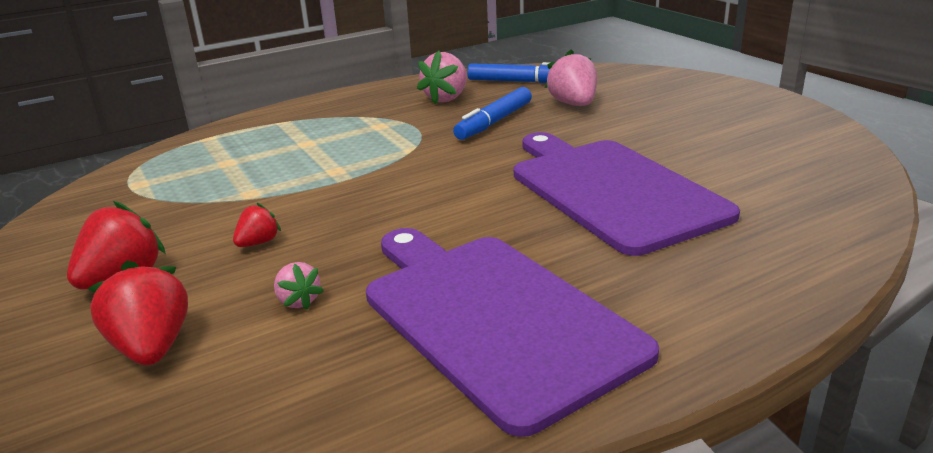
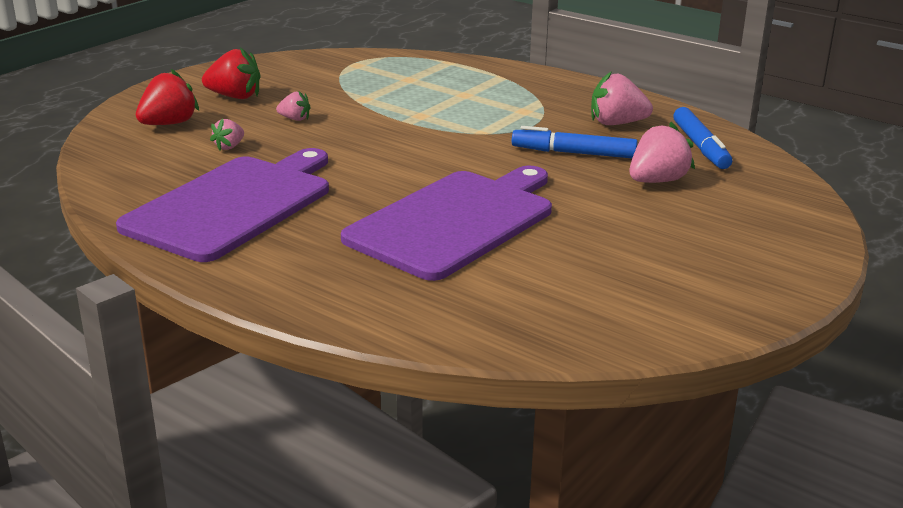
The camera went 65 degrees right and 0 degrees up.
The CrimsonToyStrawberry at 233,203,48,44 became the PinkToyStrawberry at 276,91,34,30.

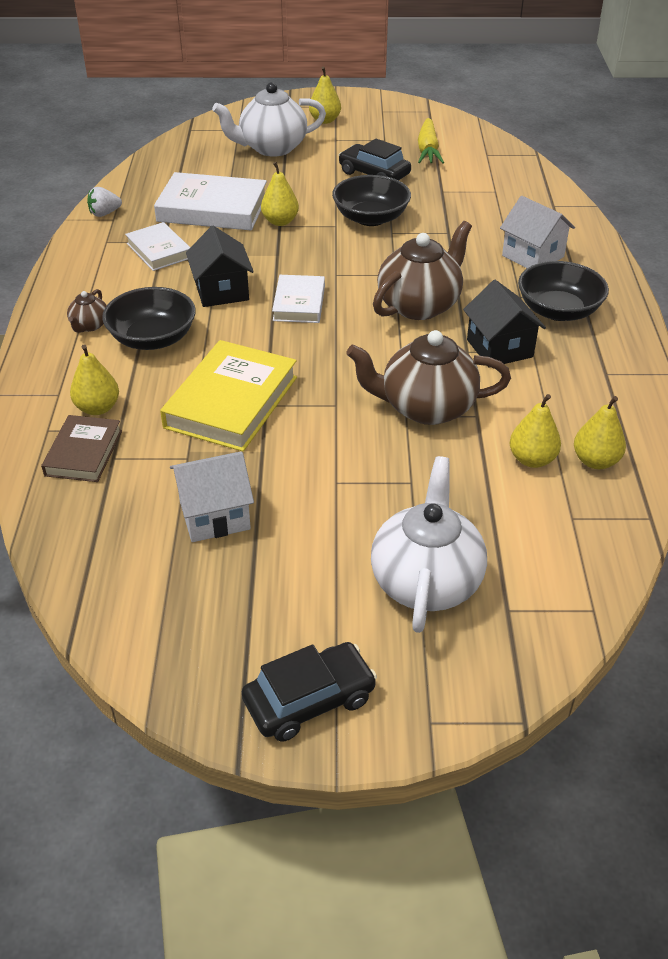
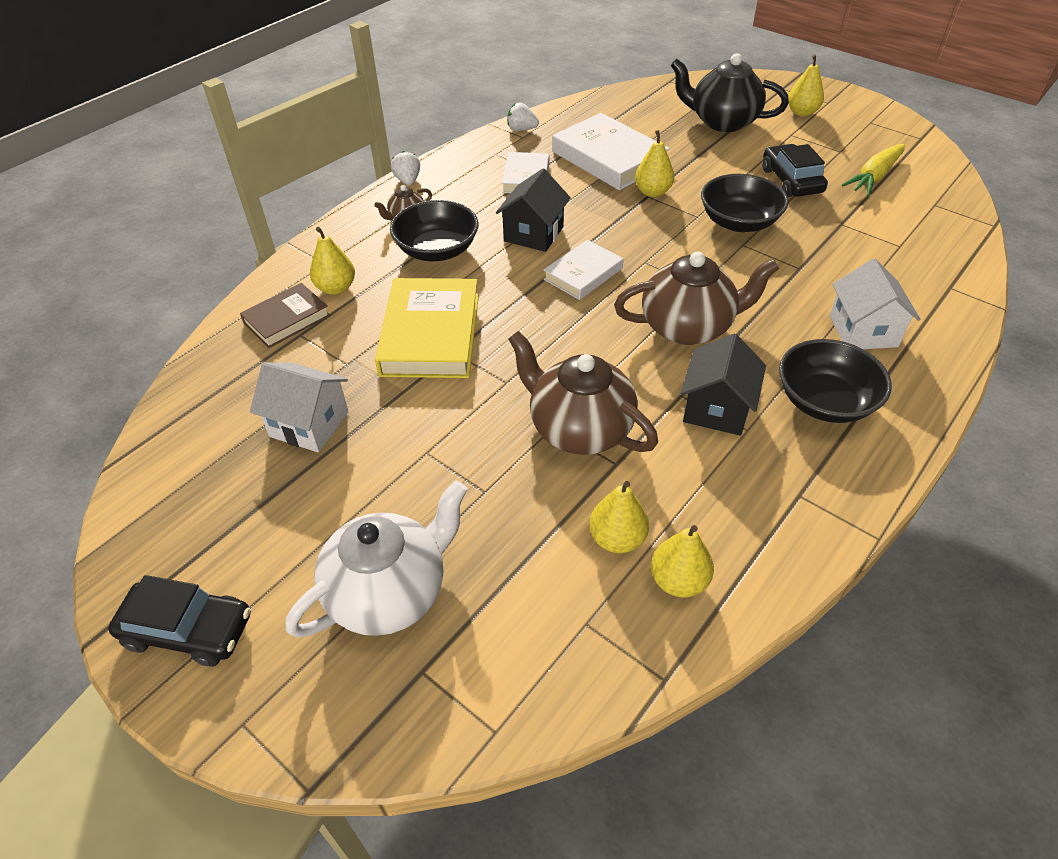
The camera went 40 degrees right and 5 degrees up.
The BrightYellowHardback at 160,340,137,112 turned 60 degrees counterclockwise.
The PureWhiteTeaPot at 212,82,114,75 became the JetBlackTeaPot at 671,53,118,79.
The PureWhiteToyStrawberry at 391,151,29,34 appeared.

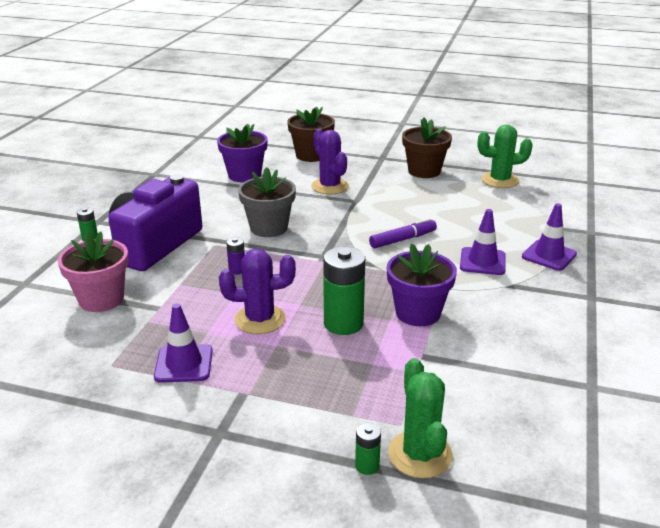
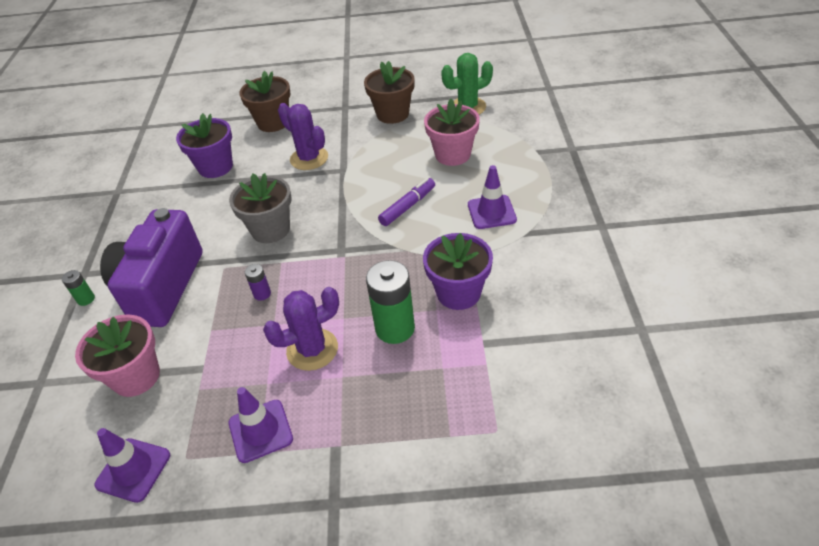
The camera went 15 degrees left and 15 degrees up.
The LeafGreenPowerCell at 355,423,26,52 disappeared.
The LeafGreenPricklyPlant at 388,358,65,121 disappeared.
The RoyalPurpleTrafficCone moved from 522,203,55,68 to 94,428,76,75.
The PinkPlantPot at 424,99,56,67 appeared.

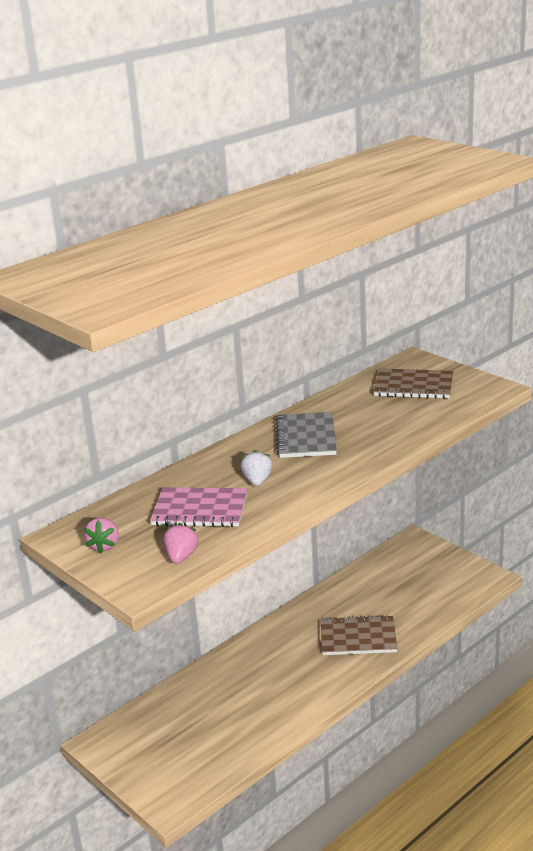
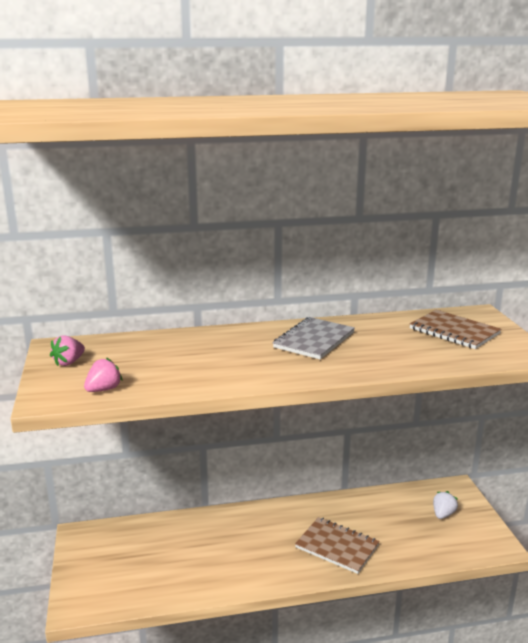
The camera went 30 degrees right and 5 degrees down.
The PinkNotepad at 150,487,98,40 disappeared.
The PureWhiteToyStrawberry moved from 241,450,31,36 to 433,491,25,28.

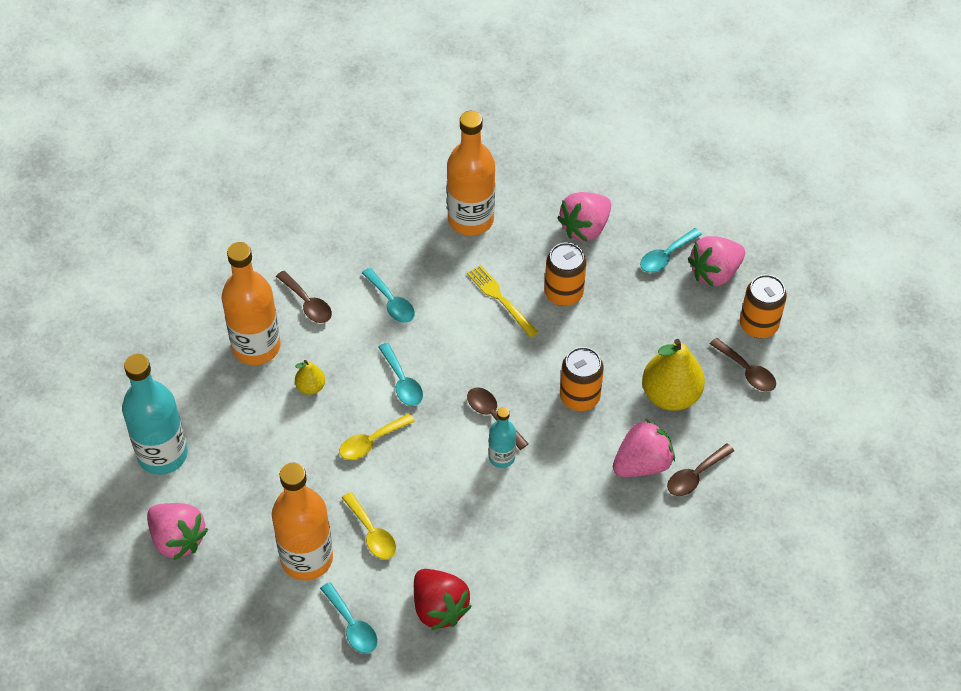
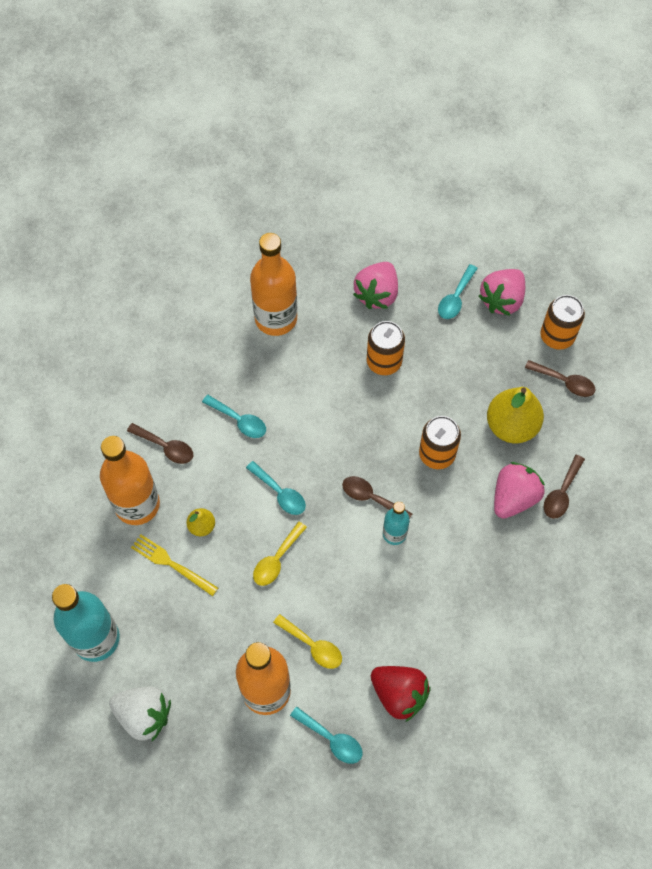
The camera went 20 degrees left and 10 degrees up.
The PinkToyStrawberry at 147,503,61,58 became the PureWhiteToyStrawberry at 109,686,62,55.
The BrightYellowDinnerFork moved from 467,265,71,73 to 131,535,87,61.

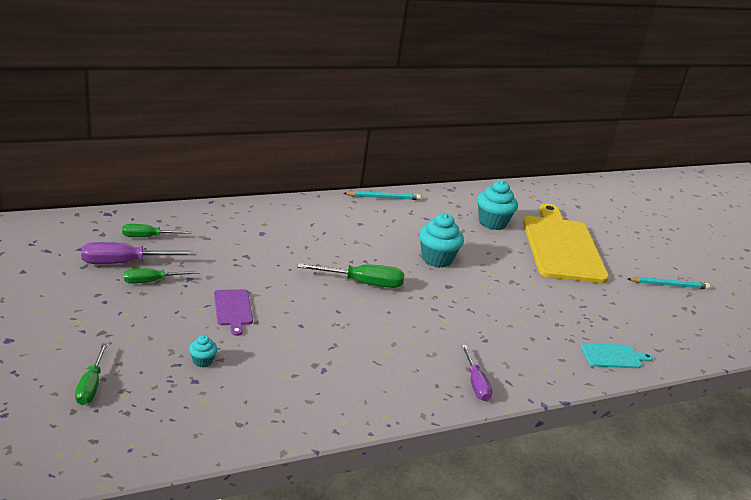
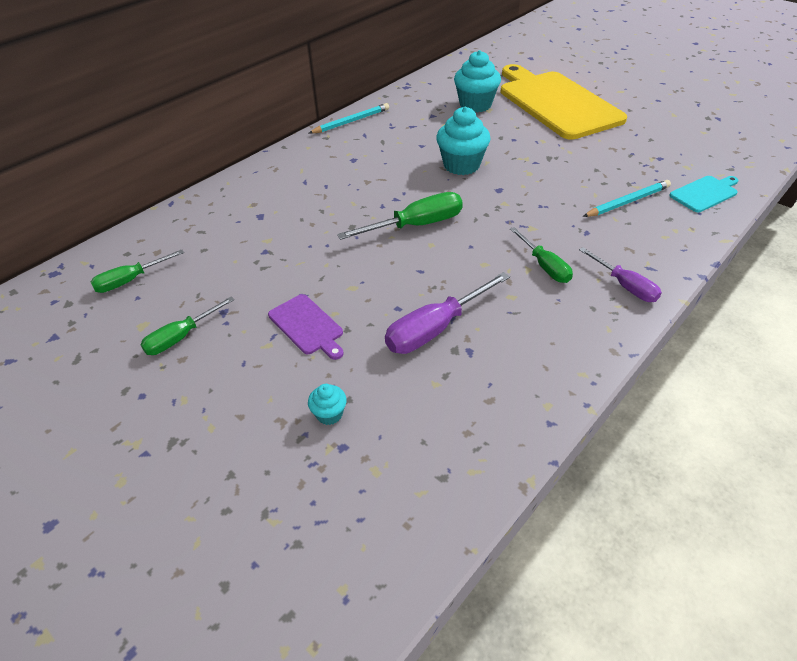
The camera went 20 degrees left and 15 degrees up.
The LeafGreenFlatScrewdriver moved from 75,343,33,62 to 510,227,63,56.
The RoyalPurpleFlatScrewdriver moved from 81,242,115,22 to 385,272,125,82.
The TurquoiseWoodenPencil moved from 628,277,82,12 to 583,180,88,37.

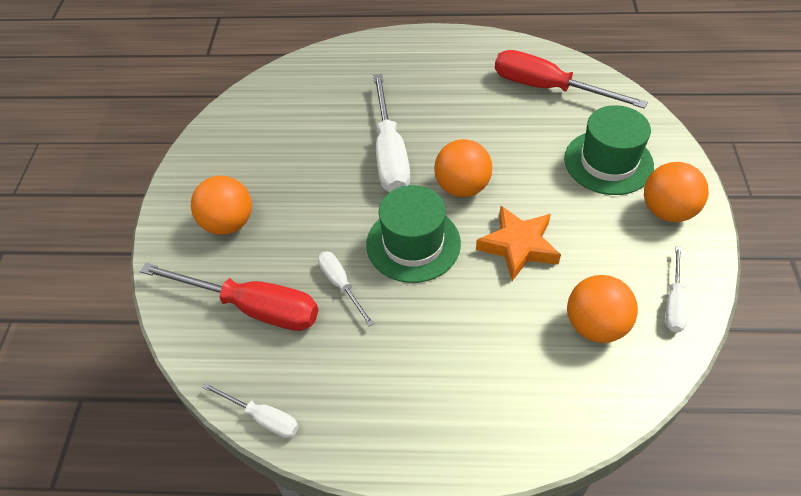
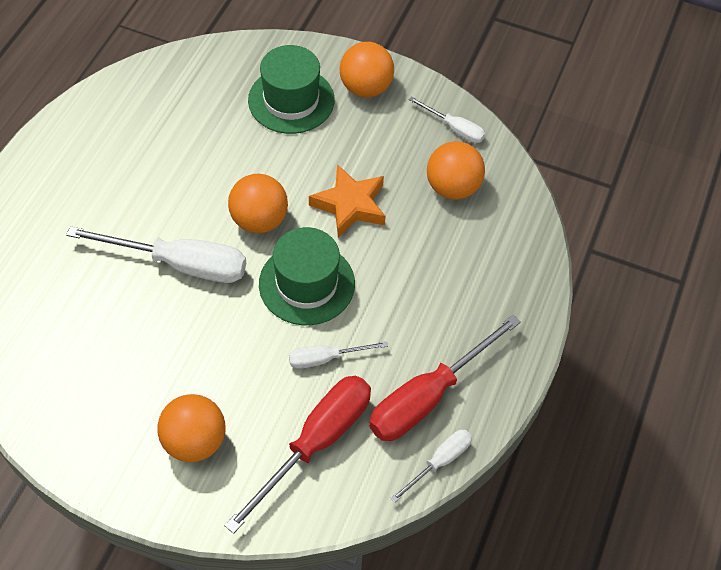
The camera went 75 degrees left and 5 degrees up.
The CrimsonFlatScrewdriver moved from 495,50,153,59 to 369,315,152,126.

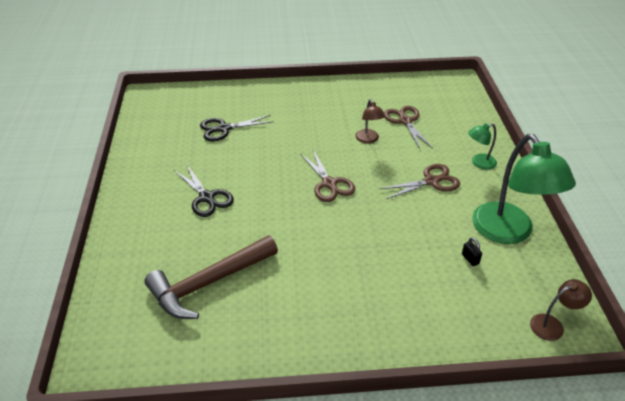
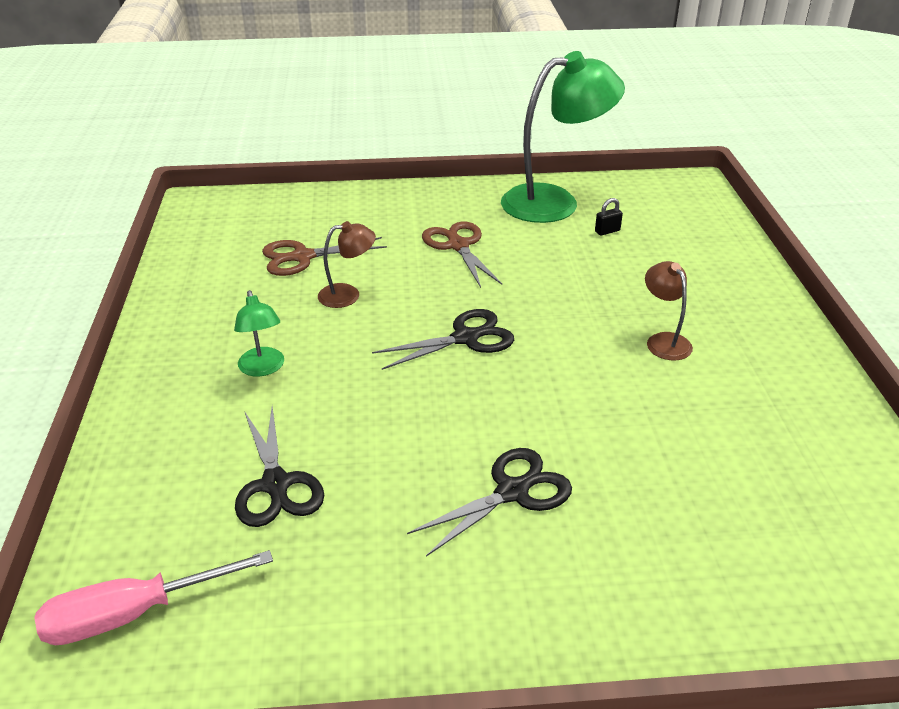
The camera went 90 degrees left and 5 degrees down.
The RussetClawHammer at 144,235,134,84 disappeared.
The RussetPairOfScissors at 300,150,55,52 became the JetBlackPairOfScissors at 372,309,142,61.
The LeafGreenLamp moved from 468,123,29,47 to 234,290,50,87.
The RussetLamp moved from 530,279,62,62 to 645,261,48,99.
The PinkFlatScrewdriver at 34,550,239,95 appeared.

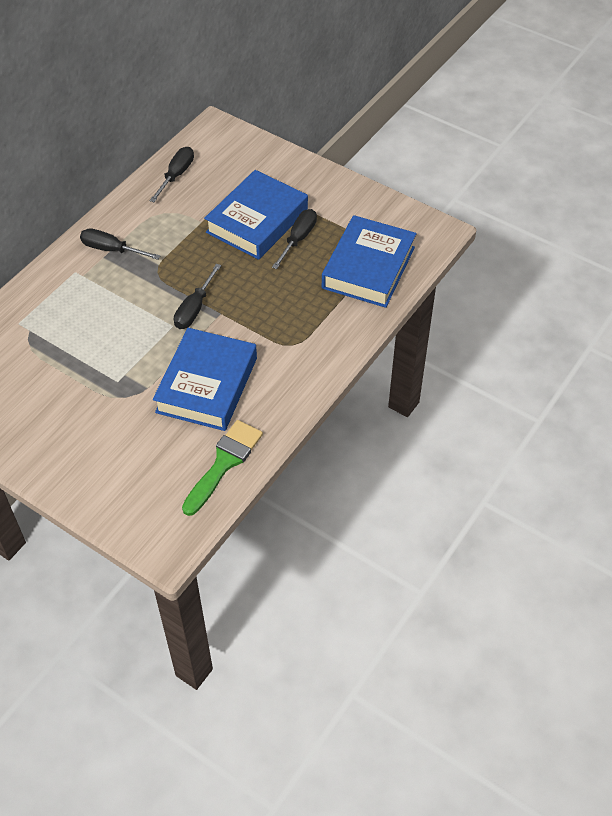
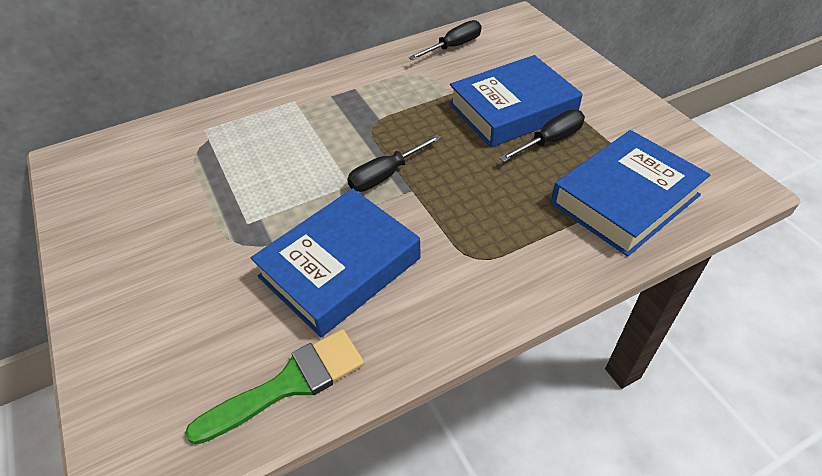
The camera went 30 degrees right and 5 degrees down.
The JetBlackFlatScrewdriver at 80,228,80,32 disappeared.

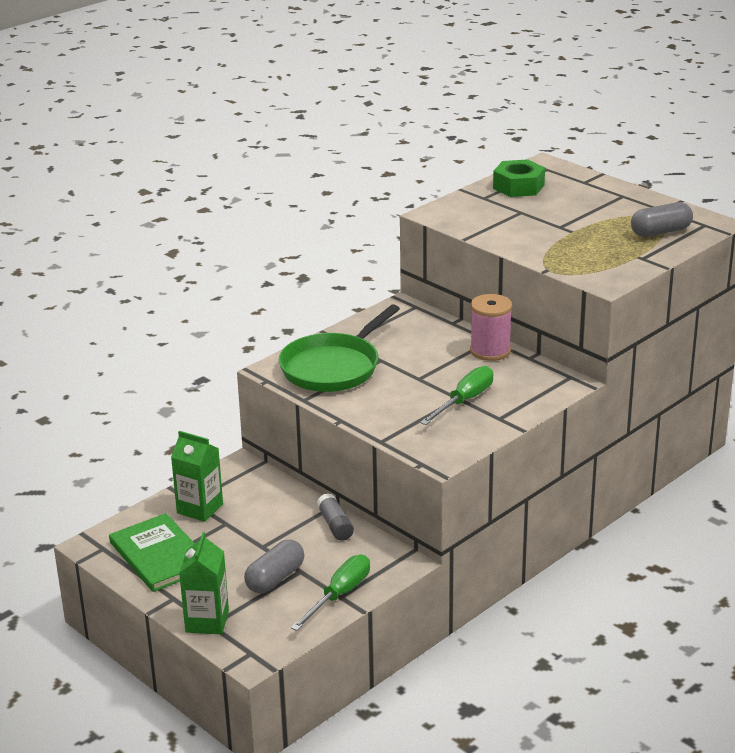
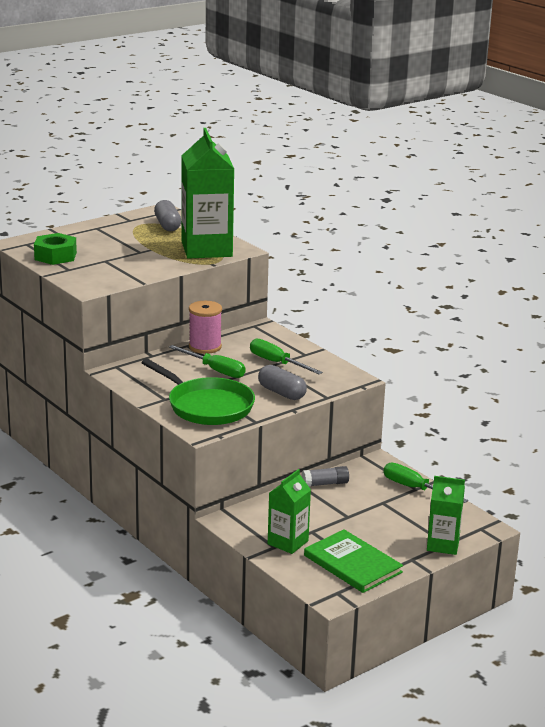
The camera went 85 degrees left and 5 degrees down.
The LeafGreenHardback at 109,513,86,79 turned 75 degrees clockwise.
The GreyPill moved from 244,540,60,53 to 258,365,49,35.
The LeafGreenFlatScrewdriver at 169,345,77,33 appeared.
The LeafGreenJuiceCarton at 181,128,53,131 appeared.

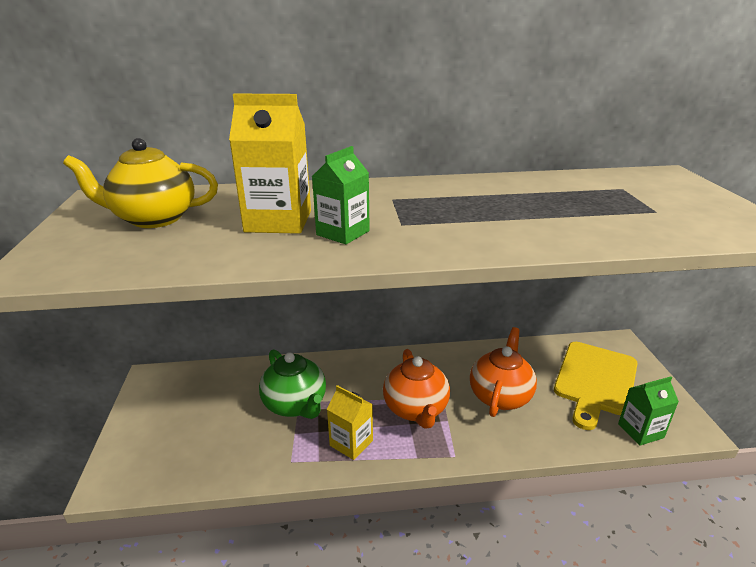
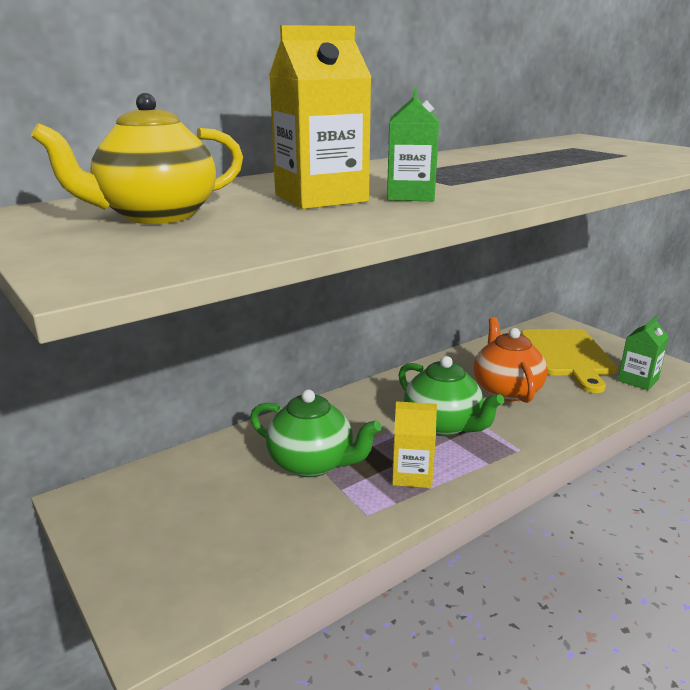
The camera went 30 degrees left and 5 degrees down.
The OrangeTeaPot at 383,349,67,80 became the LeafGreenTeaPot at 399,356,105,80.

